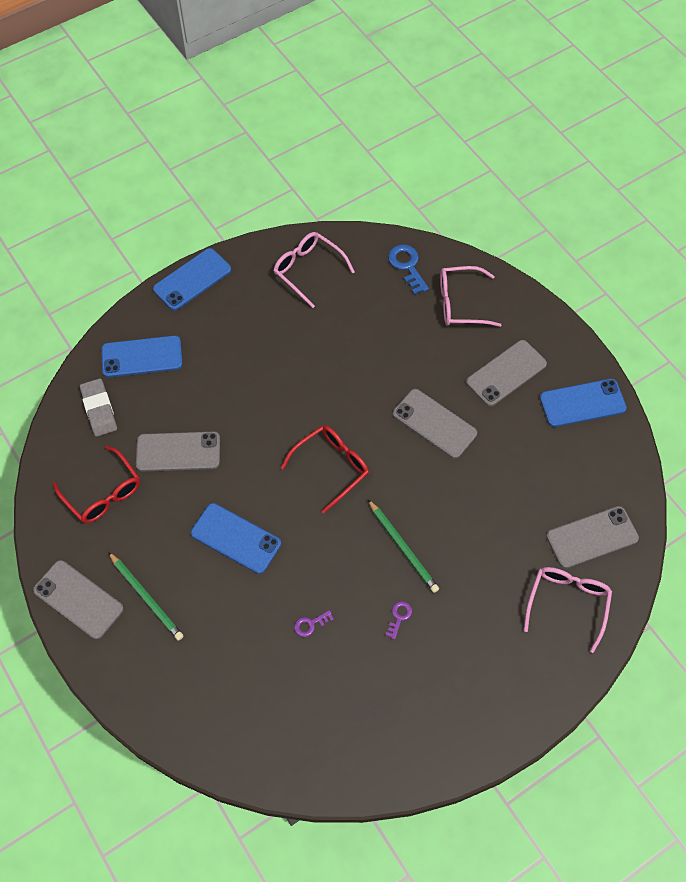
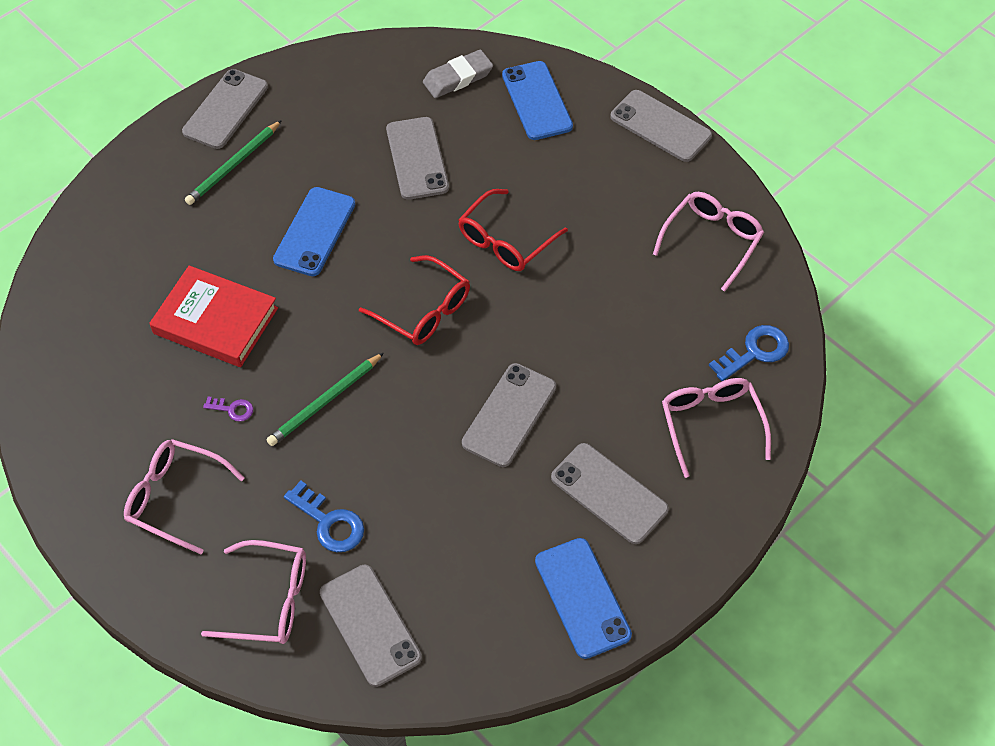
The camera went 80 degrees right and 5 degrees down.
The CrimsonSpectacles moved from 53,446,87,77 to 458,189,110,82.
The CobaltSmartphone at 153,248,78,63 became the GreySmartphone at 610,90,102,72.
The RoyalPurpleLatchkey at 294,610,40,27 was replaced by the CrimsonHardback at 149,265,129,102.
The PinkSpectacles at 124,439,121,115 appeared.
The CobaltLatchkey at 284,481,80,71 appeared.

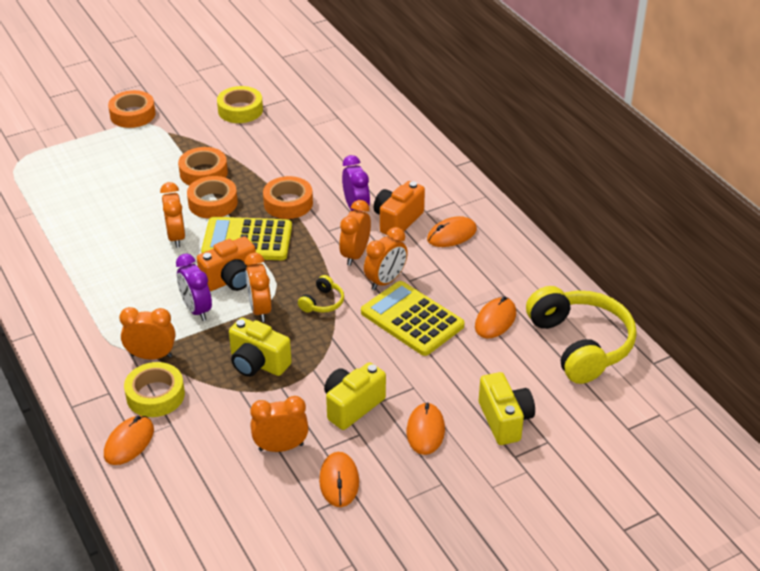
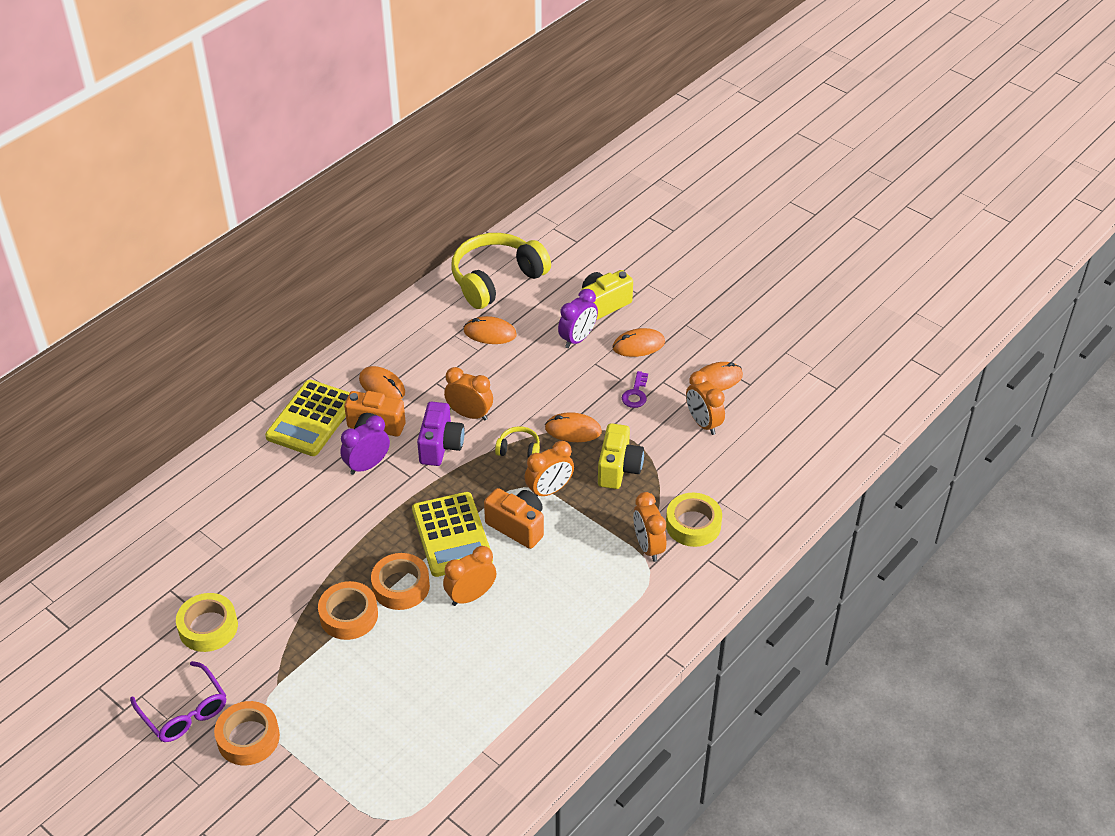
The camera went 110 degrees left and 5 degrees up.
The OrangeComputerMouse moved from 104,416,50,49 to 545,412,57,30.
The RoyalPurpleClock moved from 176,254,36,67 to 558,289,40,59.
The OrangeRollOfTape at 263,176,50,43 disappeared.
The BrightYellowPhotoCamera at 324,362,62,68 was replaced by the RoyalPurpleLatchkey at 622,371,26,37.
The OrangeClock at 339,200,32,66 was replaced by the RoyalPurplePhotoCamera at 417,402,48,64.
The BrightYellowPocketCalculator moved from 361,281,104,75 to 265,380,85,76.
The RoyalPurpleSpectacles at 130,661,96,81 appeared.

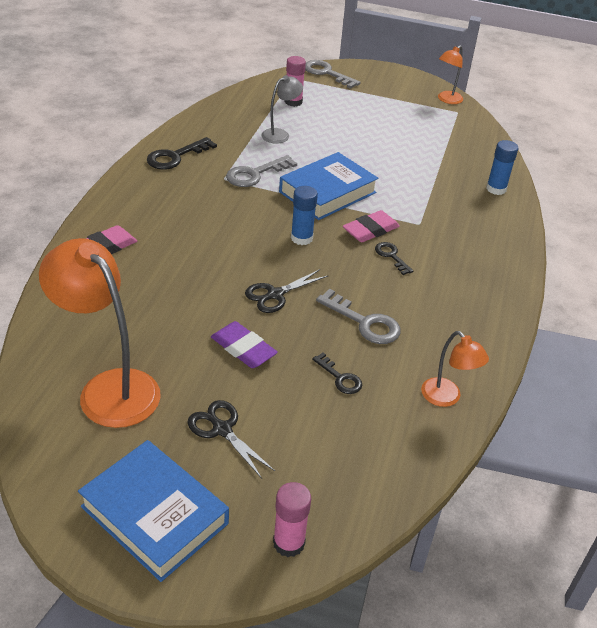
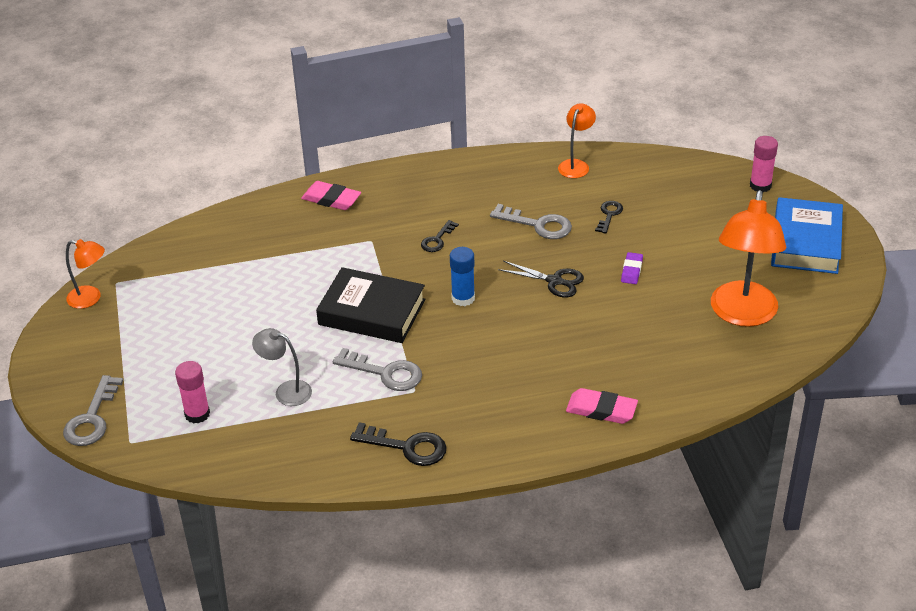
The camera went 115 degrees left and 0 degrees up.
The JetBlackPairOfScissors at 187,400,88,79 disappeared.
The RoyalPurplePencilEraser at 211,321,67,47 changed to 0.64 times the size.
The CobaltHardback at 279,152,100,68 became the JetBlackHardback at 316,267,109,76.
The GreyLatchkey at 316,289,85,55 turned 105 degrees clockwise.
The PinkPencilEraser moved from 343,210,57,32 to 301,181,60,29.
The CobaltGlueStick at 486,140,32,55 disappeared.

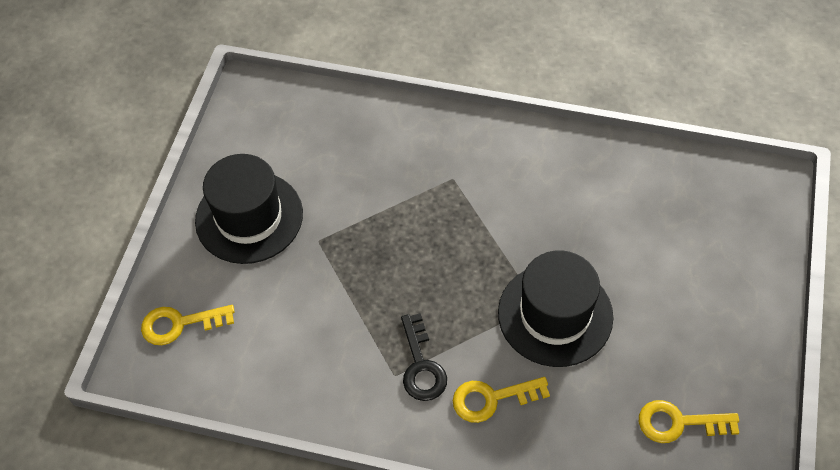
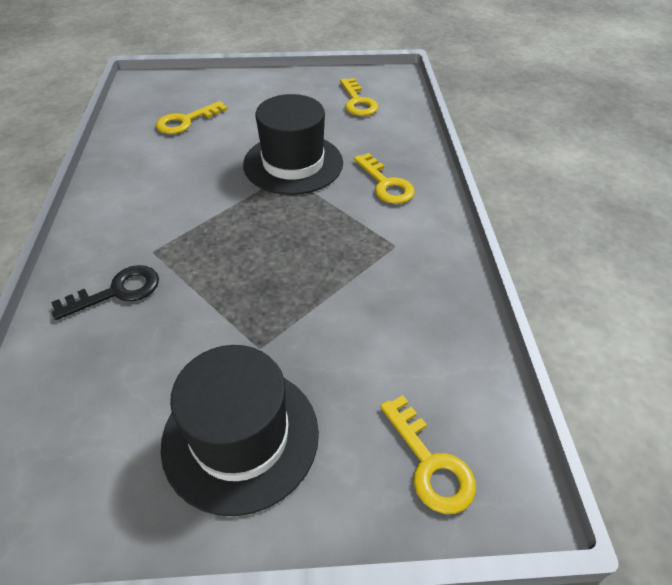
The camera went 110 degrees left and 10 degrees down.
The JetBlackLatchkey moved from 401,313,46,88 to 51,265,108,55.
The BrightYellowLatchkey at 156,101,71,33 appeared.

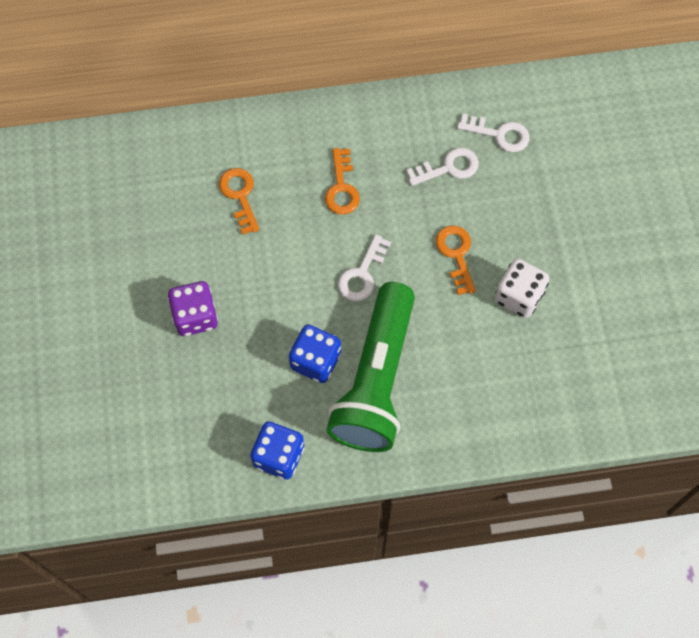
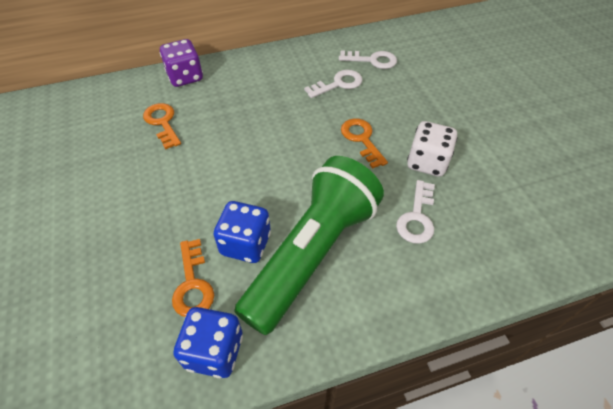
The camera went 10 degrees left and 15 degrees down.
The RoyalPurpleGameDie moved from 168,281,50,55 to 160,39,43,48.
The OrangeLatchkey moved from 325,148,35,66 to 172,239,42,78.
The LeafGreenPocketTorch at 326,282,89,170 turned 150 degrees counterclockwise.
The PureWhiteLatchkey moved from 338,234,53,67 to 396,180,39,64.

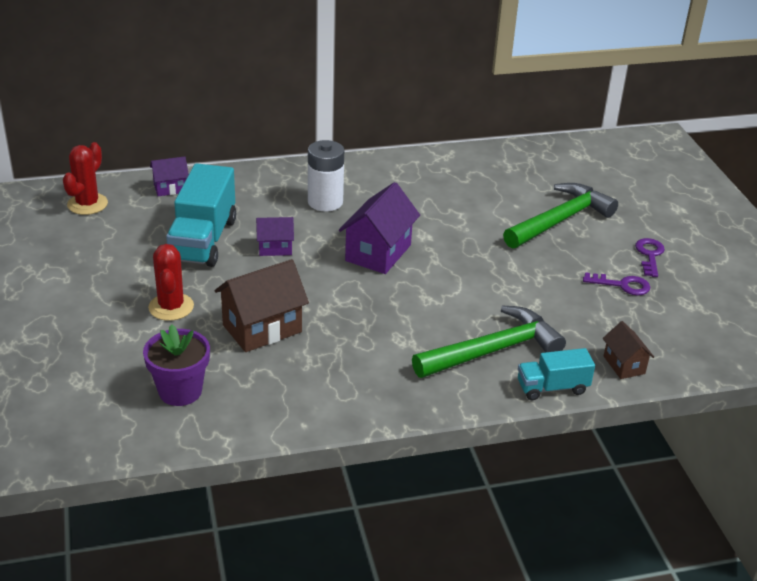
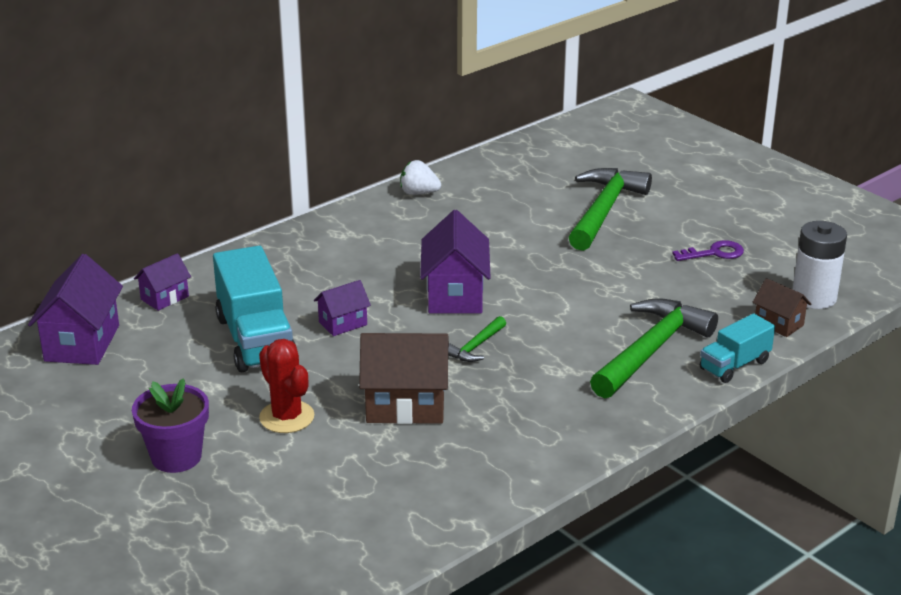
The camera went 25 degrees left and 5 degrees down.
The CrimsonPricklyPlant at 63,142,45,73 was replaced by the RoyalPurpleToyHouse at 28,254,95,111.
The RoyalPurplePlantPot moved from 143,324,67,82 to 132,378,77,95.
The RussetToyHouse at 214,259,95,93 turned 60 degrees clockwise.
The PureWhitePowerCell moved from 308,140,36,72 to 792,221,55,88.
The RoyalPurpleLatchkey at 635,238,30,39 disappeared.
The PureWhiteToyStrawberry at 400,160,41,35 appeared.
The LeafGreenClawHammer at 448,316,58,46 appeared.

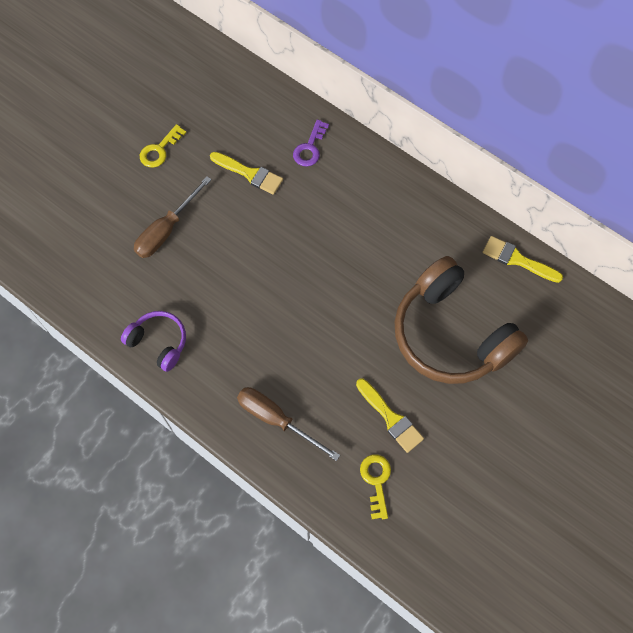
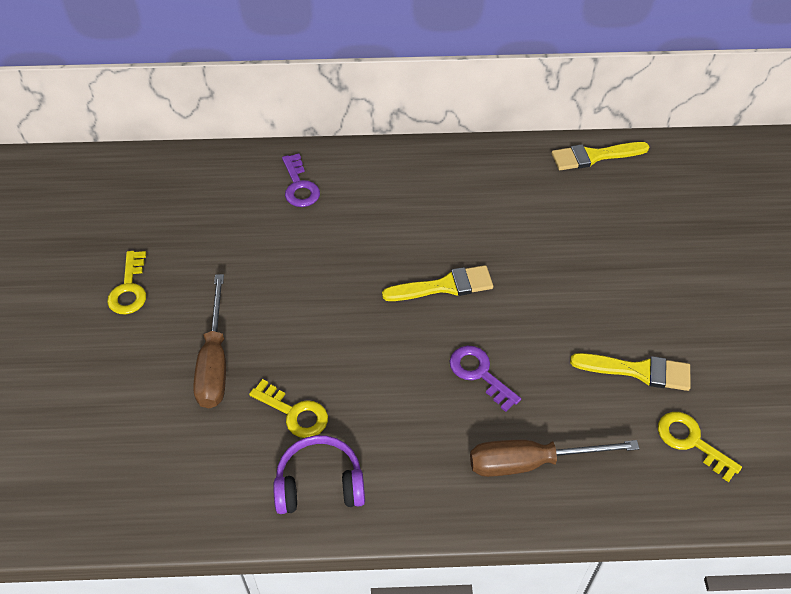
The camera went 40 degrees left and 15 degrees down.
The BrightYellowPaintBrush moved from 210,152,73,43 to 382,265,111,36.
The RussetOverEarHeadphones at 394,256,134,128 disappeared.
The BrightYellowLatchkey at 249,379,79,59 appeared.
The RoyalPurpleLatchkey at 449,346,72,66 appeared.

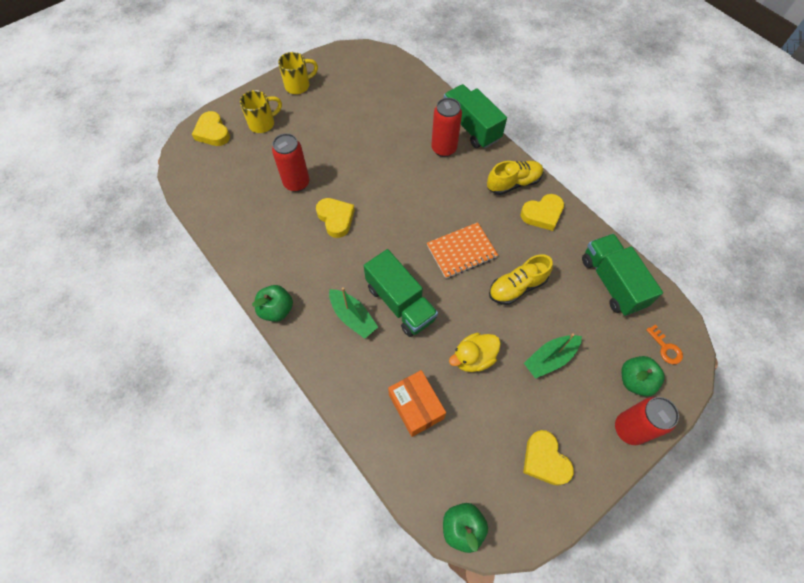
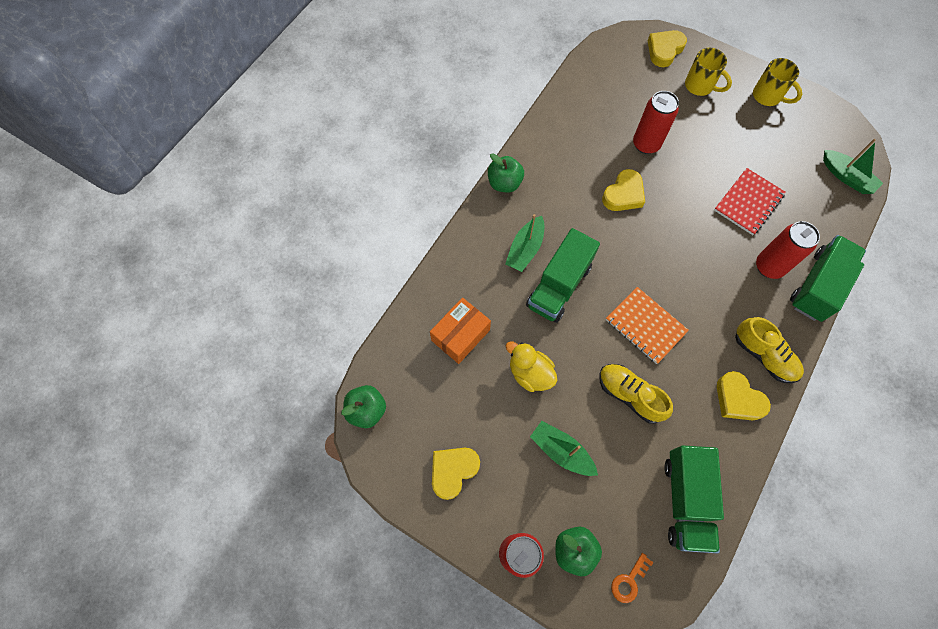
The camera went 70 degrees right and 5 degrees up.
The LeafGreenToyTruck at 582,234,81,82 turned 135 degrees clockwise.
The CrimsonNotepad at 714,168,72,67 appeared.
The LeafGreenBoat at 823,139,60,55 appeared.

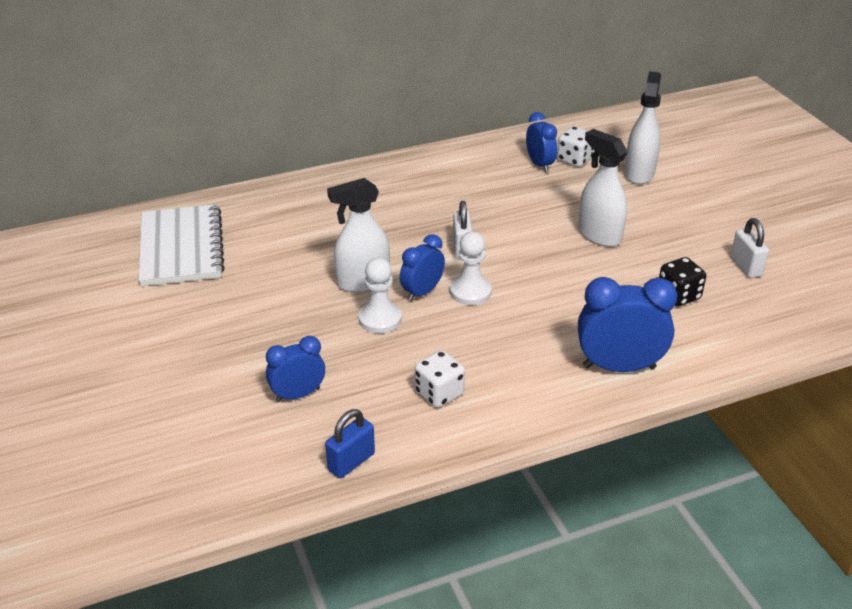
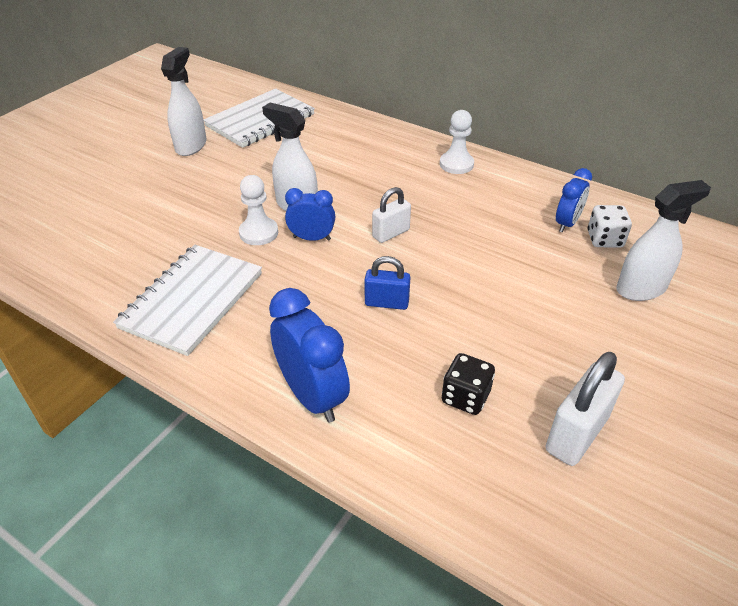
The camera went 55 degrees right and 5 degrees up.
The CobaltClock at 266,336,59,66 disappeared.
The CobaltLock moved from 325,409,50,69 to 365,256,46,54.
The PureWhiteGameDie at 415,350,50,58 was replaced by the PureWhiteNotepad at 113,245,149,111.
The PureWhiteGamePawn moved from 450,232,42,73 to 440,110,34,64.
The PureWhiteSprayCleaner moved from 578,129,50,118 to 161,47,45,109.
The PureWhiteLock at 731,218,38,60 changed to 1.56 times the size.

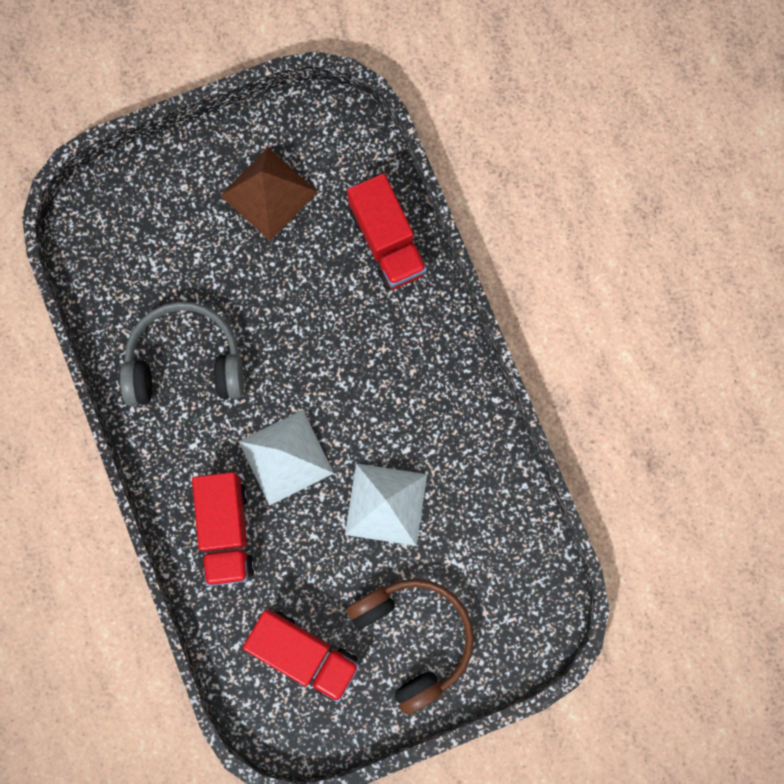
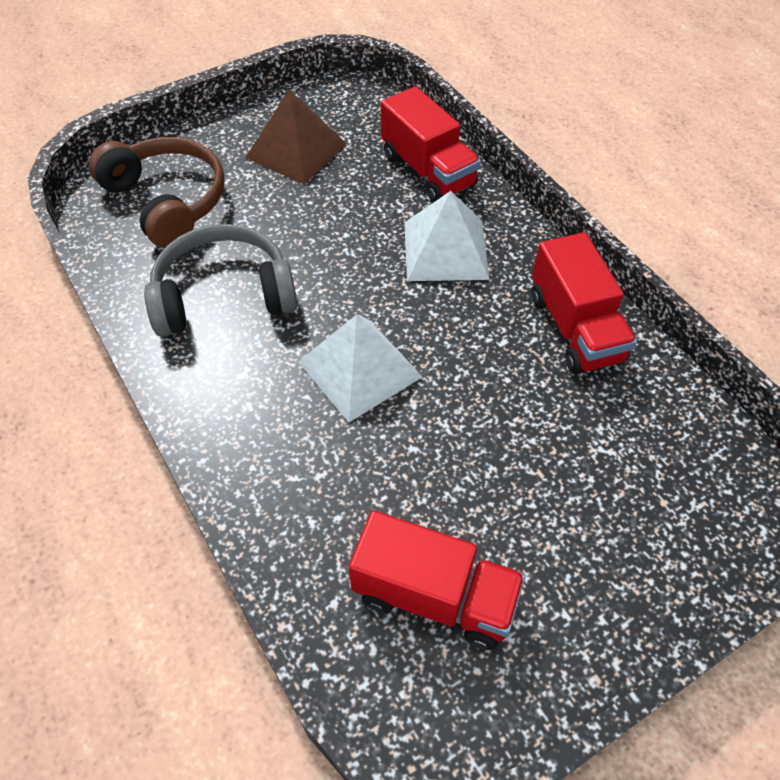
The camera went 10 degrees left and 25 degrees down.
The CrimsonToyTruck moved from 192,472,63,114 to 532,232,105,142.
The PureWhitePyramid moved from 345,463,82,83 to 404,191,86,90.
The RussetOverEarHeadphones moved from 347,579,127,136 to 89,137,136,111.

